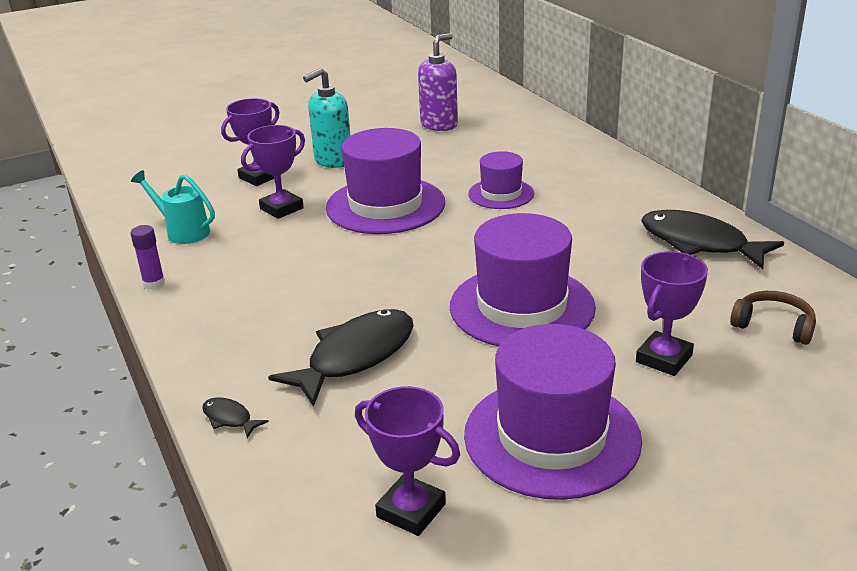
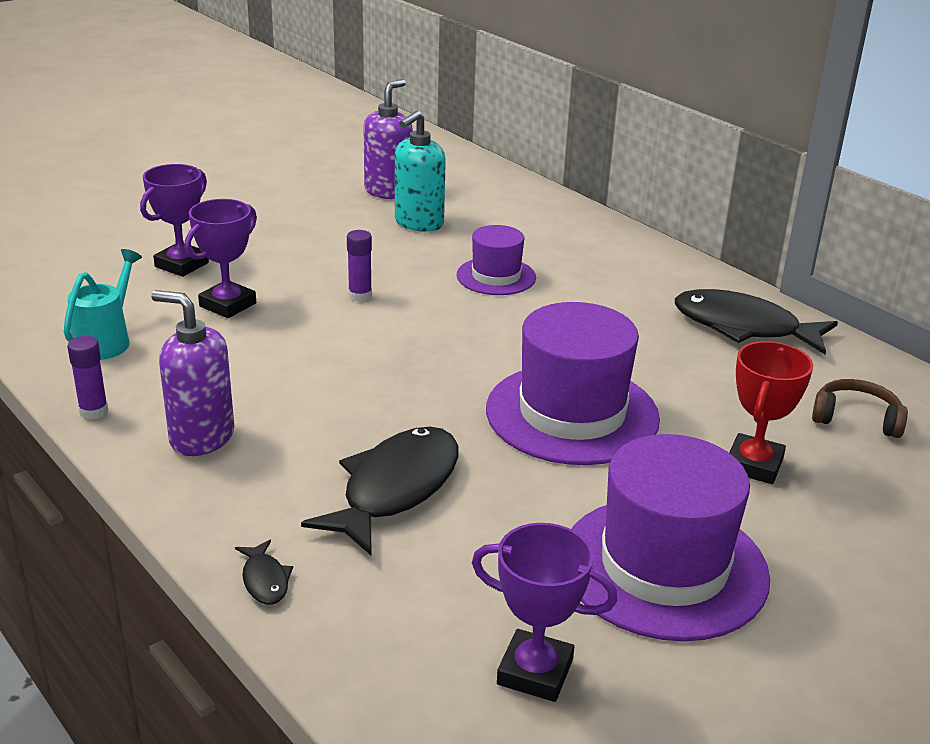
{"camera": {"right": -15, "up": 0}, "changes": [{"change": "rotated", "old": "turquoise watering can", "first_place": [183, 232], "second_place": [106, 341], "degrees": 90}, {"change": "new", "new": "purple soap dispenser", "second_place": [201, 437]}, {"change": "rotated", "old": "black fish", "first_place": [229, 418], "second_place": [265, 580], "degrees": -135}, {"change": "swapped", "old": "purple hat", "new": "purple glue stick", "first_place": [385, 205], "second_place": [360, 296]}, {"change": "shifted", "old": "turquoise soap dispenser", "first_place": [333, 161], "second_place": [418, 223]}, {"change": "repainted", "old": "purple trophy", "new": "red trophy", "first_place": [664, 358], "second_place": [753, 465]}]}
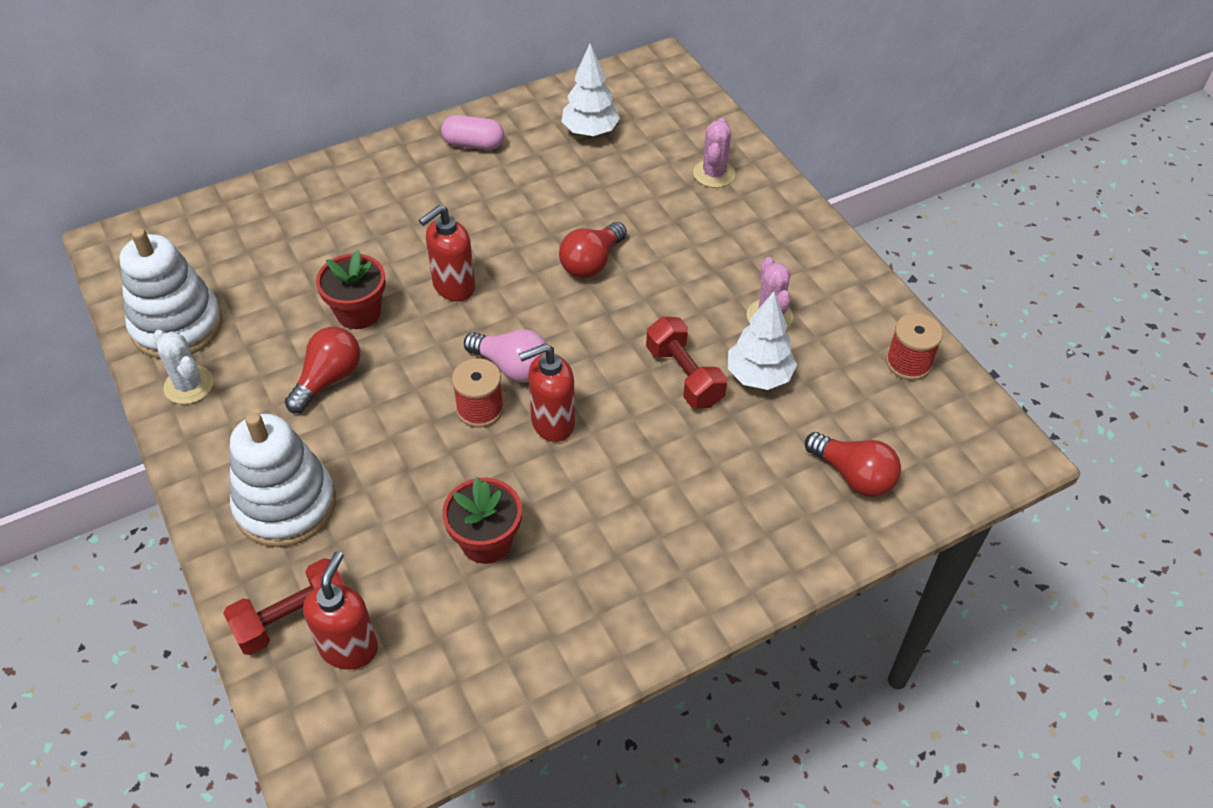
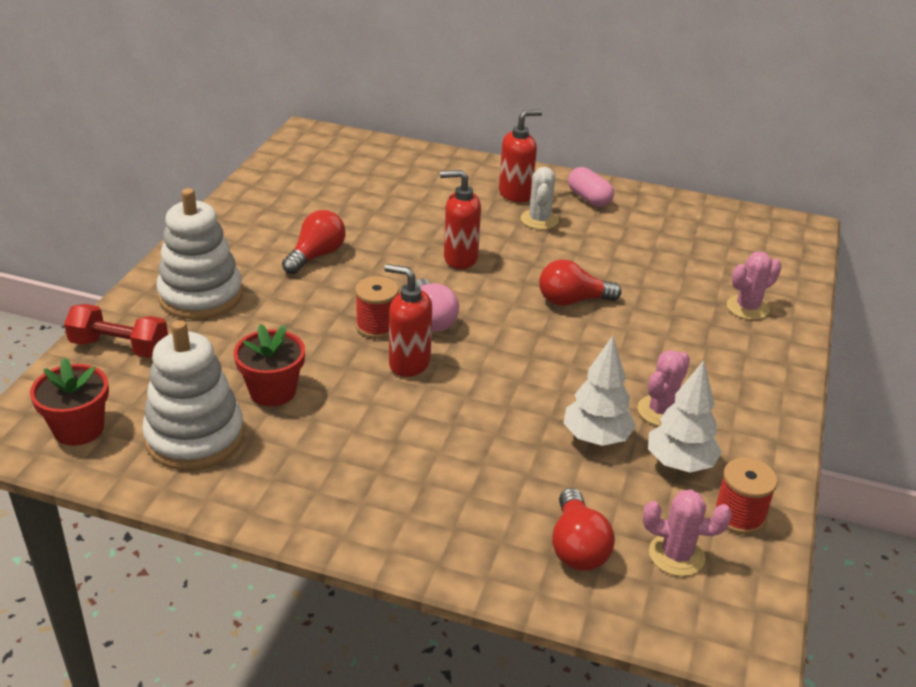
{"camera": {"right": 45, "up": -15}, "changes": [{"change": "shifted", "old": "red flower pot", "first_place": [358, 312], "second_place": [79, 429]}, {"change": "shifted", "old": "white stacking toy", "first_place": [177, 326], "second_place": [195, 437]}, {"change": "rotated", "old": "red light bulb", "first_place": [328, 379], "second_place": [316, 256], "degrees": -45}, {"change": "shifted", "old": "red soap dispenser", "first_place": [349, 648], "second_place": [515, 194]}, {"change": "shifted", "old": "white cactus", "first_place": [189, 385], "second_place": [539, 220]}, {"change": "new", "new": "pink cactus", "second_place": [676, 555]}, {"change": "shifted", "old": "white tree", "first_place": [590, 132], "second_place": [679, 463]}, {"change": "gone", "old": "red dumbbell", "first_place": [684, 376]}]}
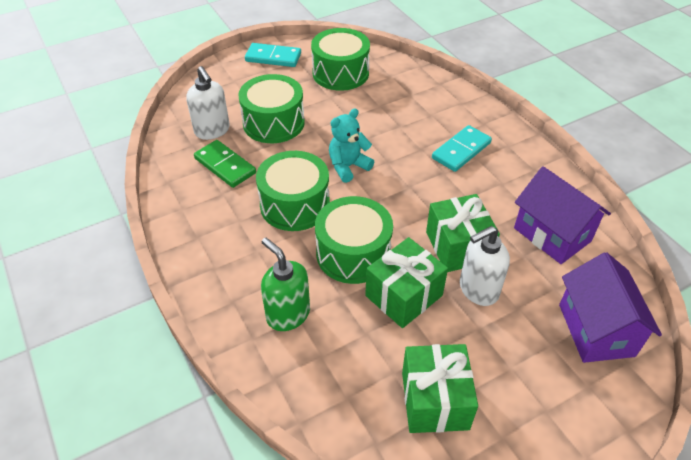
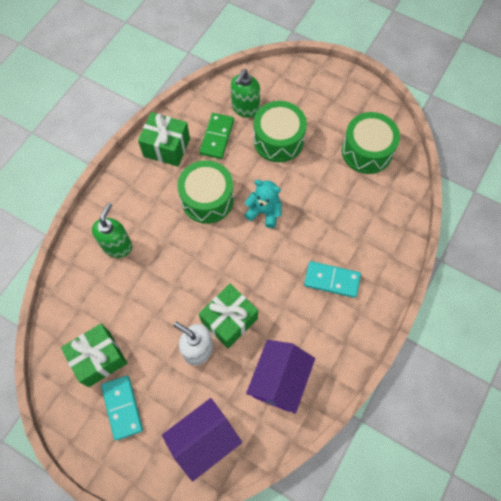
{"camera": {"right": 60, "up": 20}, "changes": [{"change": "shifted", "old": "turquoise domino", "first_place": [273, 57], "second_place": [122, 407]}, {"change": "shifted", "old": "green gift", "first_place": [403, 295], "second_place": [166, 147]}, {"change": "repainted", "old": "white soap dispenser", "new": "green soap dispenser", "first_place": [212, 131], "second_place": [245, 108]}, {"change": "gone", "old": "green drum", "first_place": [353, 253]}]}
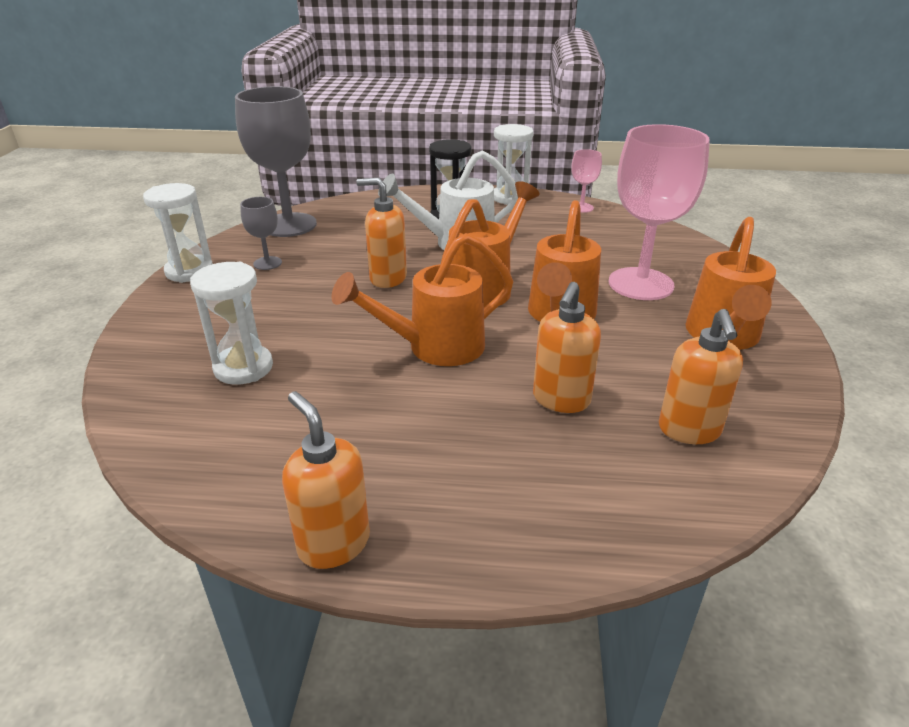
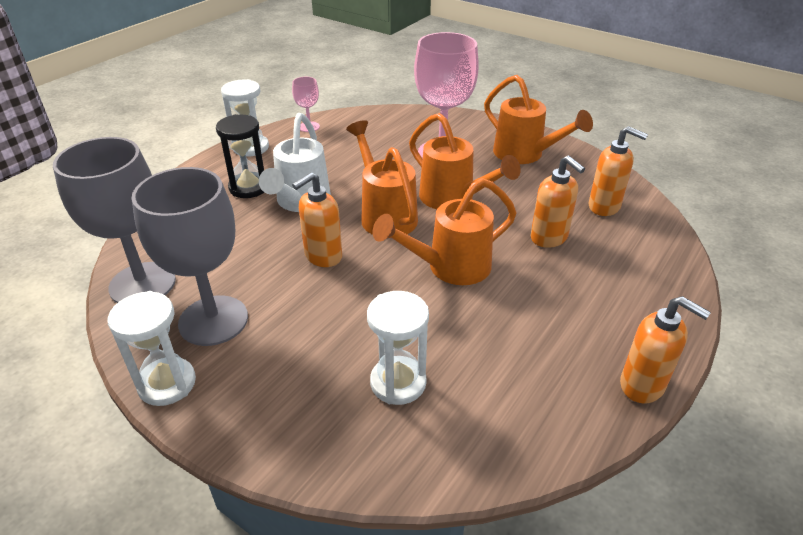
{"camera": {"right": -60, "up": 5}, "changes": [{"change": "scaled", "old": "grey goblet", "first_place": [267, 263], "second_place": [213, 320], "factor": 2.18}, {"change": "rotated", "old": "orange watering can", "first_place": [435, 348], "second_place": [450, 268], "degrees": 60}, {"change": "rotated", "old": "orange soap dispenser", "first_place": [333, 543], "second_place": [642, 385], "degrees": -135}]}
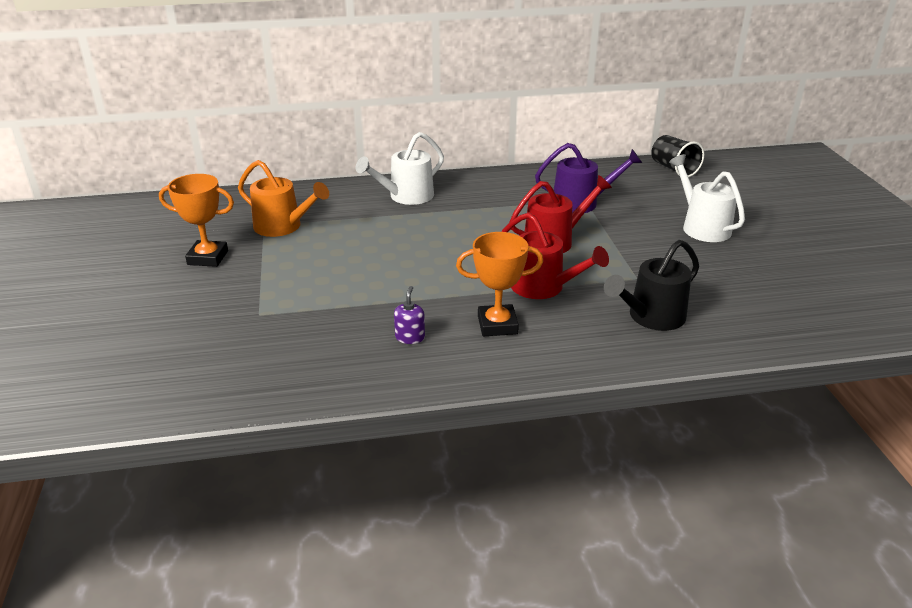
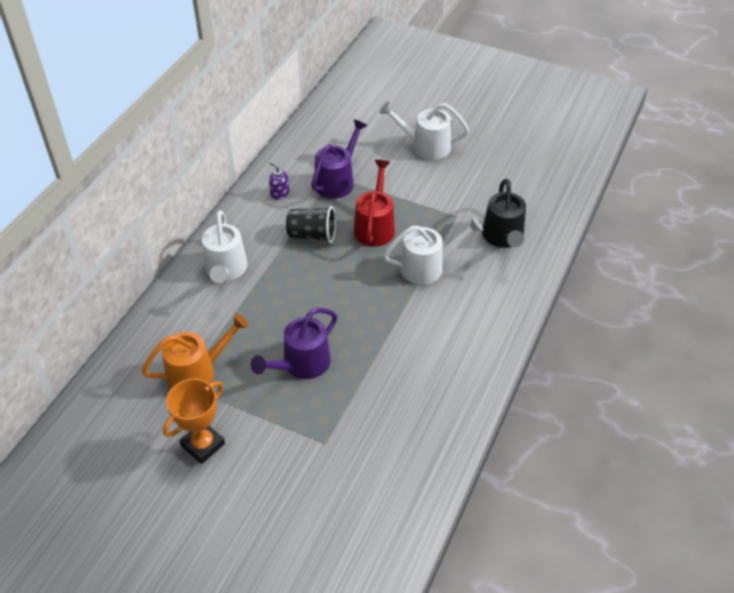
{"camera": {"right": -55, "up": 15}, "changes": [{"change": "new", "new": "purple watering can", "second_place": [301, 364]}, {"change": "shifted", "old": "purple soap dispenser", "first_place": [410, 337], "second_place": [279, 193]}, {"change": "shifted", "old": "black cup", "first_place": [673, 169], "second_place": [312, 235]}, {"change": "repainted", "old": "red watering can", "new": "white watering can", "first_place": [543, 287], "second_place": [428, 266]}, {"change": "gone", "old": "orange trophy", "first_place": [497, 325]}]}
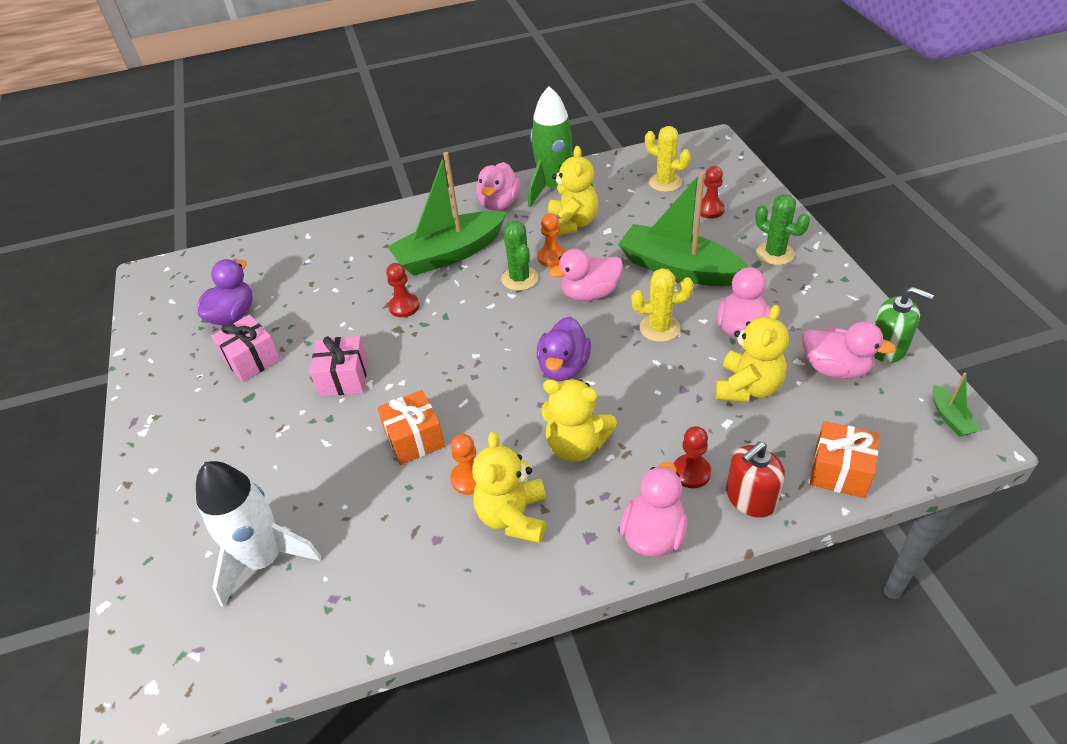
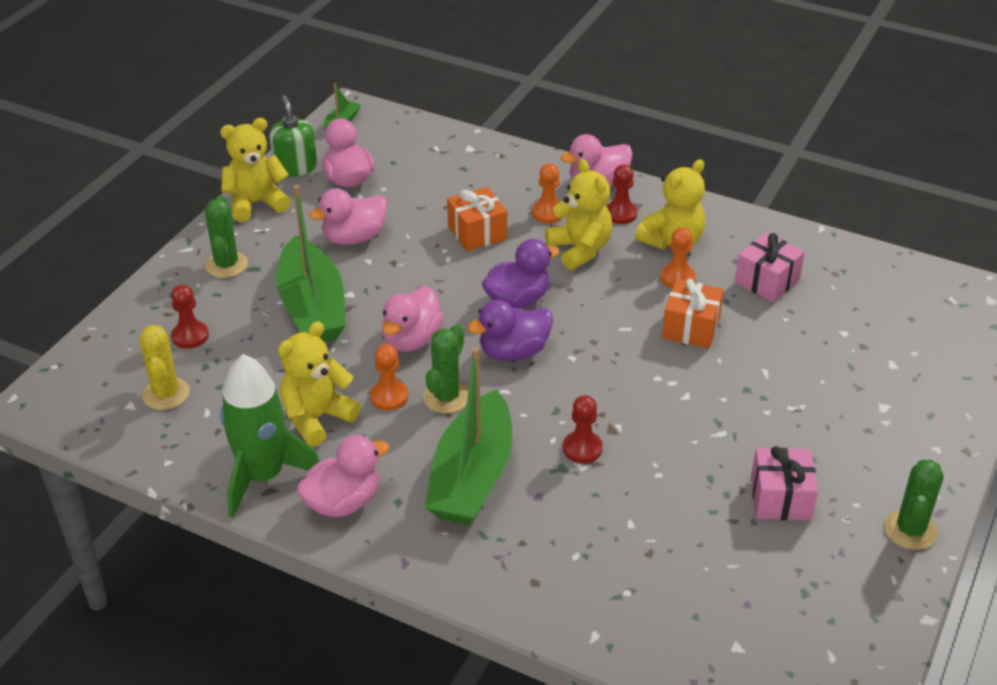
{"camera": {"right": -140, "up": -5}, "changes": [{"change": "shifted", "old": "yellow teddy bear", "first_place": [748, 387], "second_place": [256, 203]}, {"change": "rotated", "old": "pink duck", "first_place": [589, 293], "second_place": [412, 340], "degrees": 90}, {"change": "rotated", "old": "green boat", "first_place": [449, 254], "second_place": [472, 476], "degrees": 90}, {"change": "shifted", "old": "orange gift", "first_place": [839, 471], "second_place": [477, 233]}, {"change": "shifted", "old": "purple duck", "first_place": [233, 315], "second_place": [513, 352]}, {"change": "new", "new": "orange pawn", "second_place": [548, 213]}, {"change": "shifted", "old": "red pawn", "first_place": [691, 472], "second_place": [620, 214]}, {"change": "shifted", "old": "pink gift", "first_place": [344, 378], "second_place": [767, 281]}, {"change": "new", "new": "green cactus", "second_place": [910, 530]}, {"change": "gone", "old": "white rocket", "first_place": [264, 559]}, {"change": "gone", "old": "yellow cactus", "first_place": [659, 328]}, {"change": "gone", "old": "red soap dispenser", "first_place": [750, 498]}]}
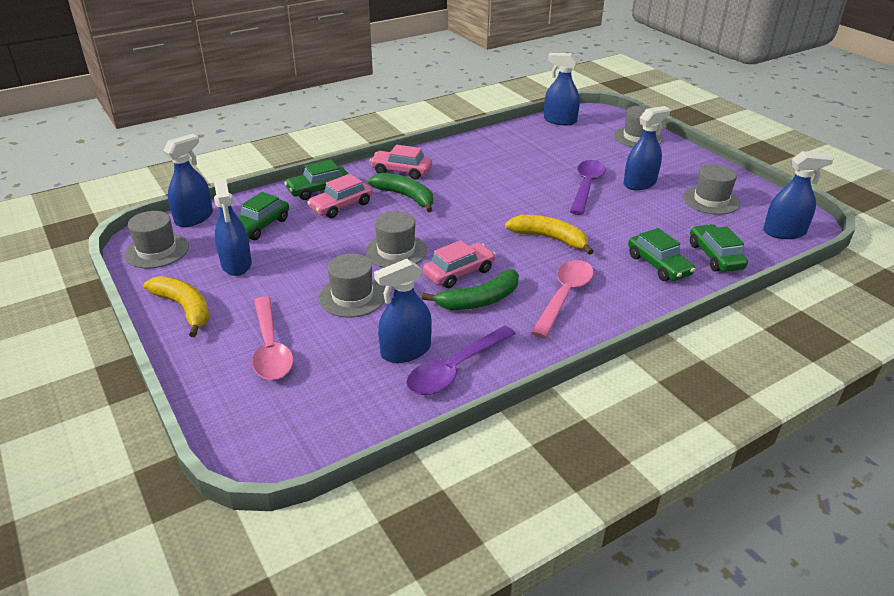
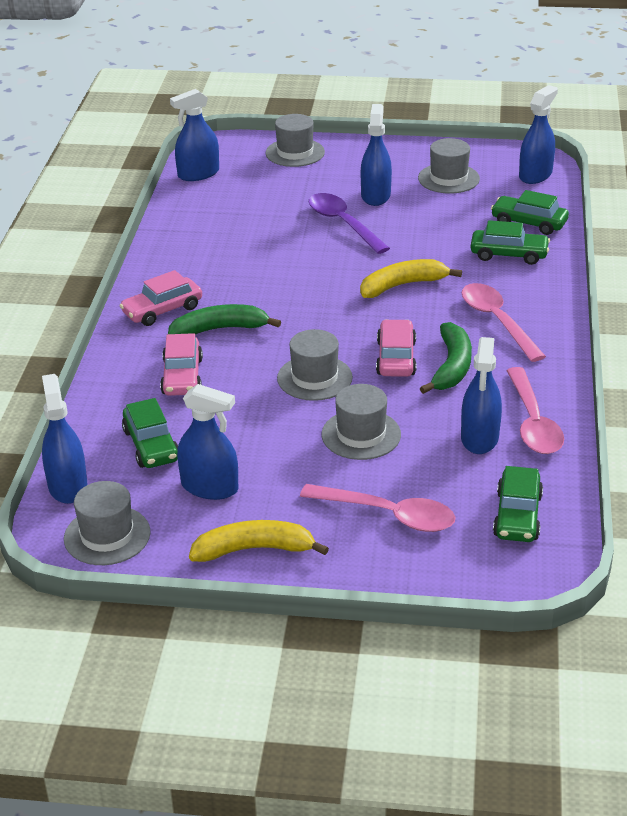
{"camera": {"right": -50, "up": 0}, "changes": [{"change": "shifted", "old": "green car", "first_place": [319, 190], "second_place": [517, 516]}, {"change": "repainted", "old": "purple spoon", "new": "pink spoon", "first_place": [455, 369], "second_place": [533, 422]}]}
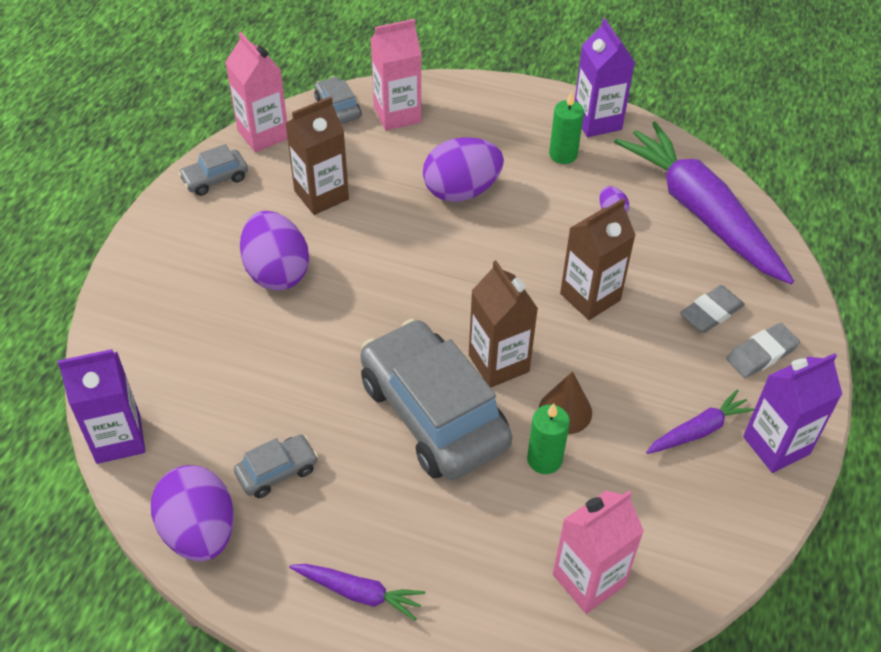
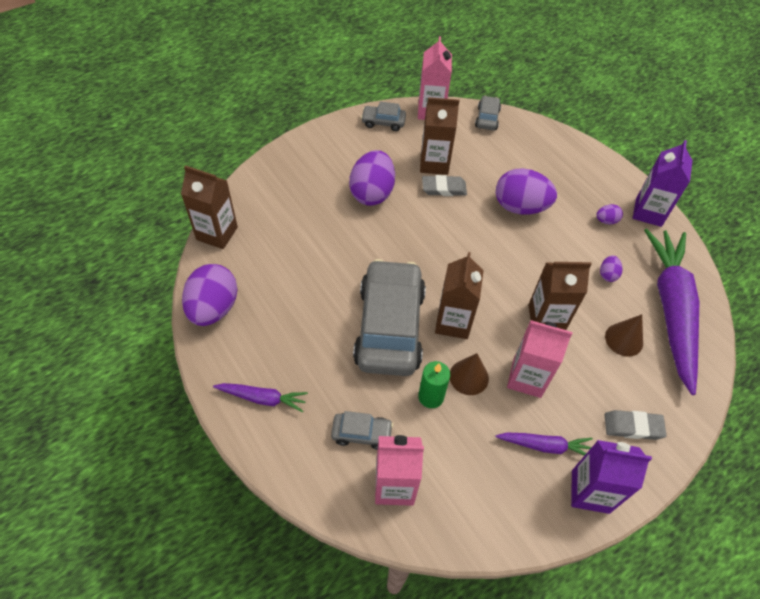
{"camera": {"right": 35, "up": 5}, "changes": [{"change": "repainted", "old": "purple carton", "new": "brown carton", "first_place": [118, 438], "second_place": [217, 233]}, {"change": "rotated", "old": "purple carrot", "first_place": [359, 593], "second_place": [262, 398], "degrees": -45}, {"change": "shifted", "old": "grey car", "first_place": [277, 471], "second_place": [362, 433]}, {"change": "shifted", "old": "grey eraser", "first_place": [711, 312], "second_place": [444, 188]}, {"change": "shifted", "old": "pink carton", "first_place": [397, 114], "second_place": [527, 378]}, {"change": "swapped", "old": "green candle", "new": "purple egg", "first_place": [563, 154], "second_place": [606, 221]}, {"change": "new", "new": "brown cone", "second_place": [624, 339]}]}
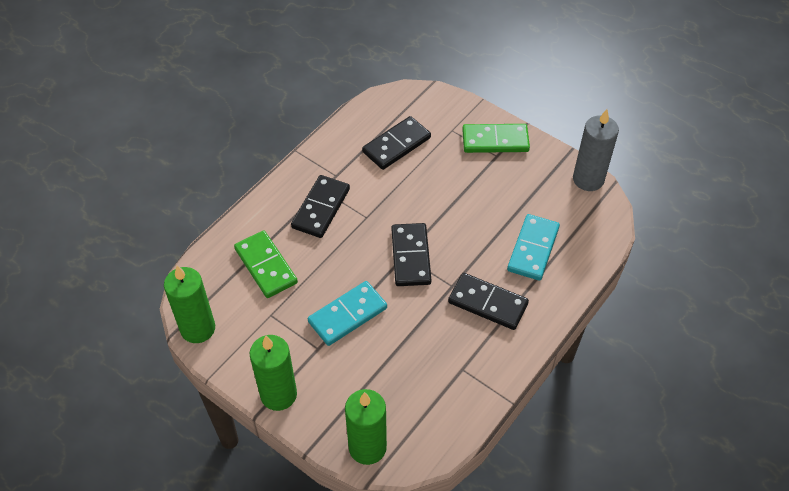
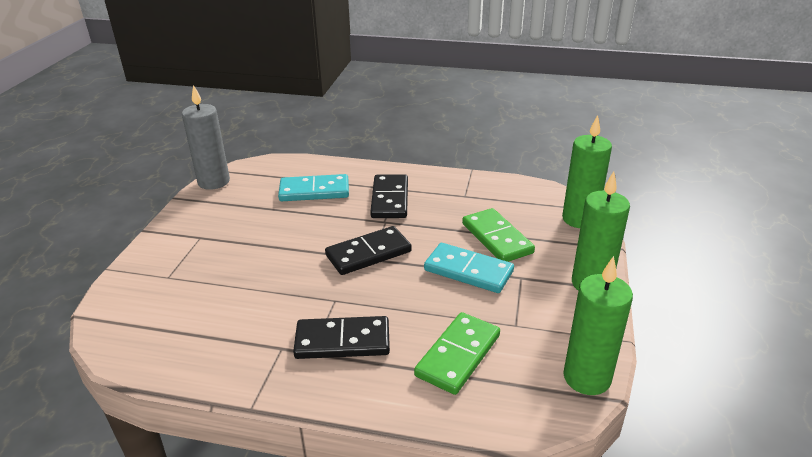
{"camera": {"right": -115, "up": -20}, "changes": [{"change": "shifted", "old": "green domino", "first_place": [495, 140], "second_place": [496, 238]}, {"change": "gone", "old": "black domino", "first_place": [396, 145]}]}
